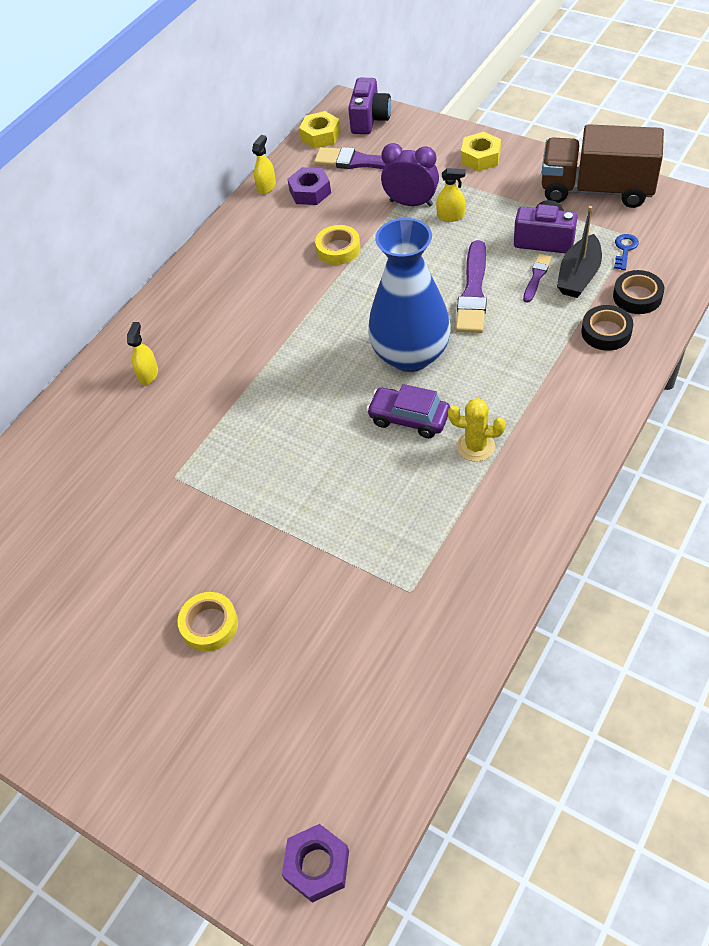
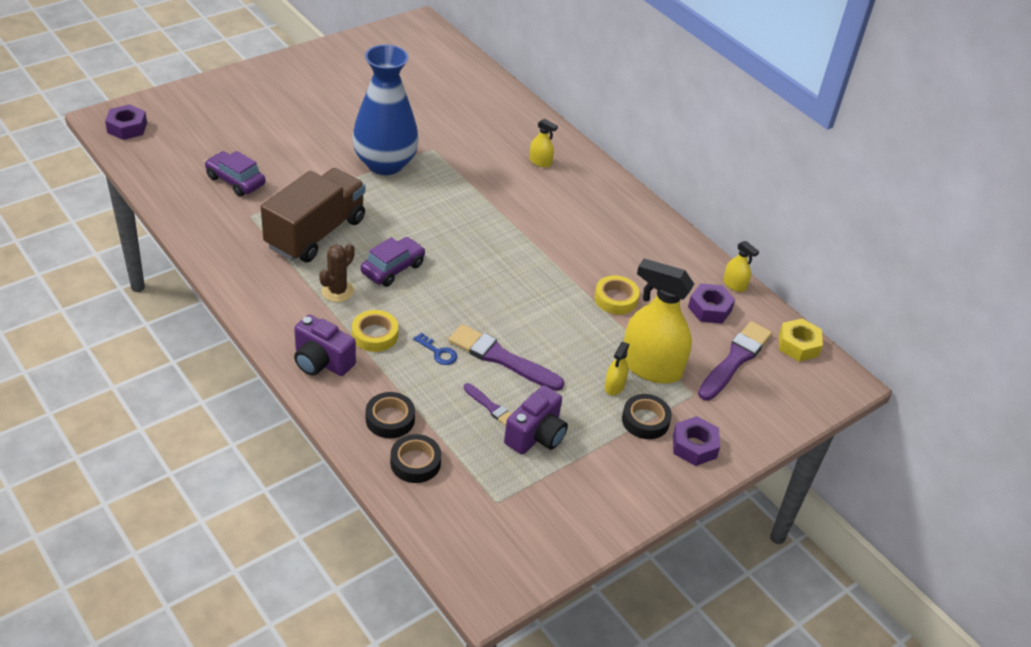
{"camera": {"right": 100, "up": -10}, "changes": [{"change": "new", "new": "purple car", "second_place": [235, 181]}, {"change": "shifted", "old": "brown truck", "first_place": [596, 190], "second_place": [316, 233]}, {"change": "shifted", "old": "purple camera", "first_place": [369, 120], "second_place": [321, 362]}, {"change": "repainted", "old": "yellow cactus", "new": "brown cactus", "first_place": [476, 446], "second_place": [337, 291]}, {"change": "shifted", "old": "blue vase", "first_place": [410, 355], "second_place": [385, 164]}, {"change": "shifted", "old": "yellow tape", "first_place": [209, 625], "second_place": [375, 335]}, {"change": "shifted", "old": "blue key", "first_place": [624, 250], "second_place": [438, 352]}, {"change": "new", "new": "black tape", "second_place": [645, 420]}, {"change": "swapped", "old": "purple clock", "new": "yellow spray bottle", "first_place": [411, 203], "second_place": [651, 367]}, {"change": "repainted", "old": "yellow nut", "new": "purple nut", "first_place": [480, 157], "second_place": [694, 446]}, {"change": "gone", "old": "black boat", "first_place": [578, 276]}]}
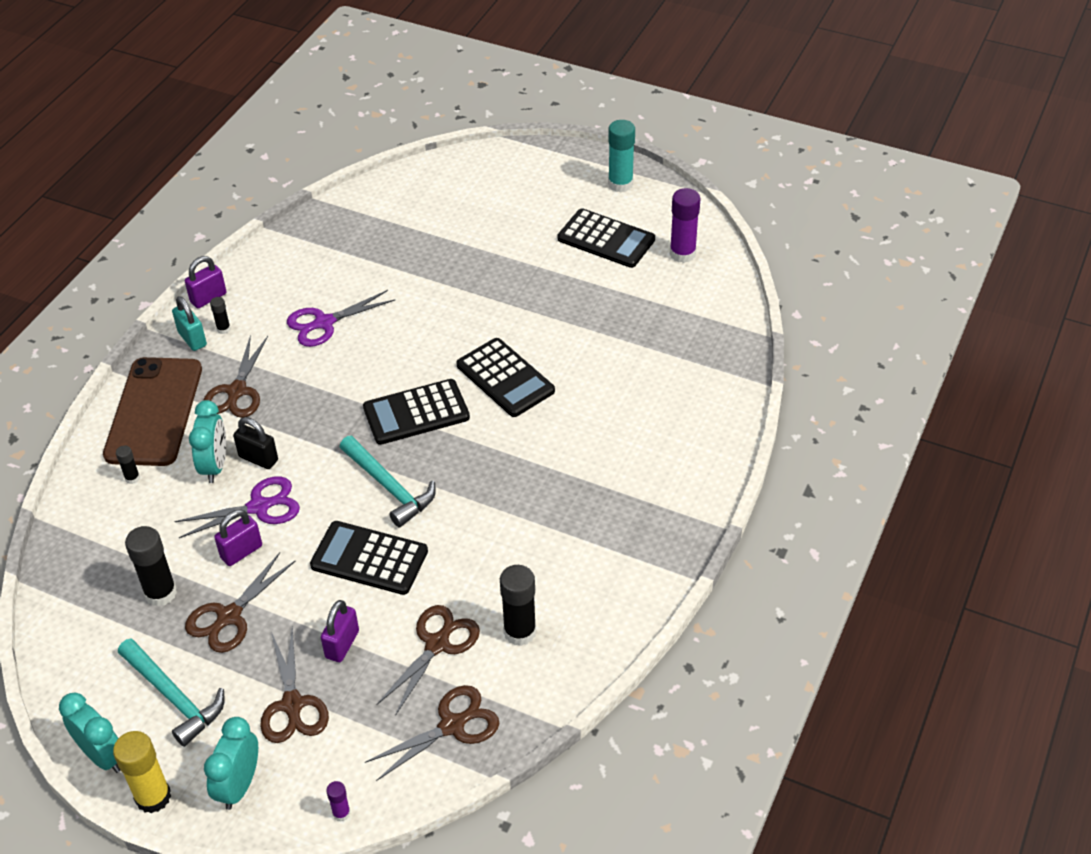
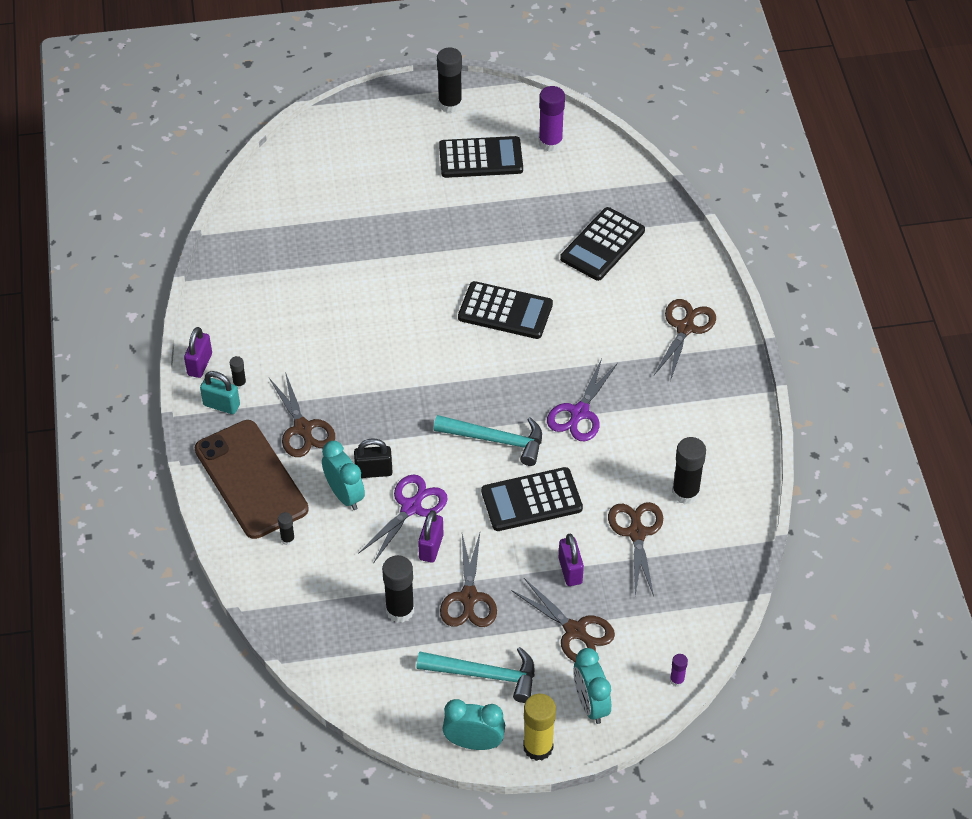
{"camera": {"right": -35, "up": 5}, "changes": [{"change": "repainted", "old": "turquoise glue stick", "new": "black glue stick", "first_place": [620, 184], "second_place": [450, 104]}, {"change": "shifted", "old": "purple scissors", "first_place": [323, 323], "second_place": [579, 413]}, {"change": "shifted", "old": "black calculator", "first_place": [416, 413], "second_place": [602, 245]}, {"change": "shifted", "old": "brown scissors", "first_place": [453, 725], "second_place": [685, 327]}]}
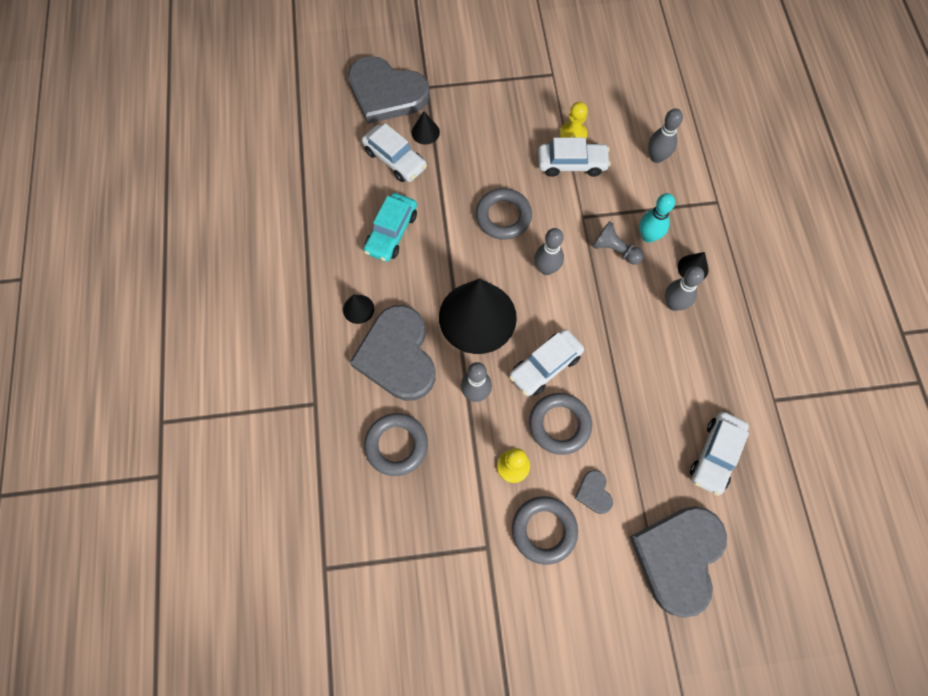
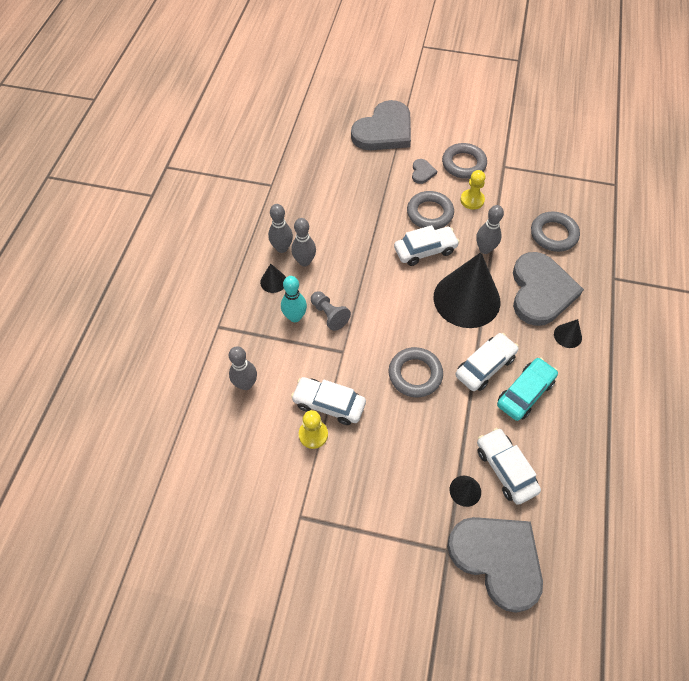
{"camera": {"right": -160, "up": -10}, "changes": [{"change": "shifted", "old": "grey bowling pin", "first_place": [546, 268], "second_place": [282, 248]}, {"change": "shifted", "old": "white car", "first_place": [715, 455], "second_place": [485, 366]}]}
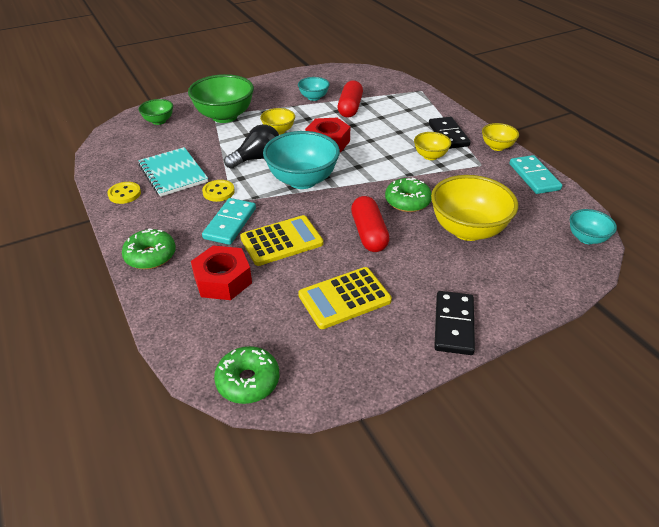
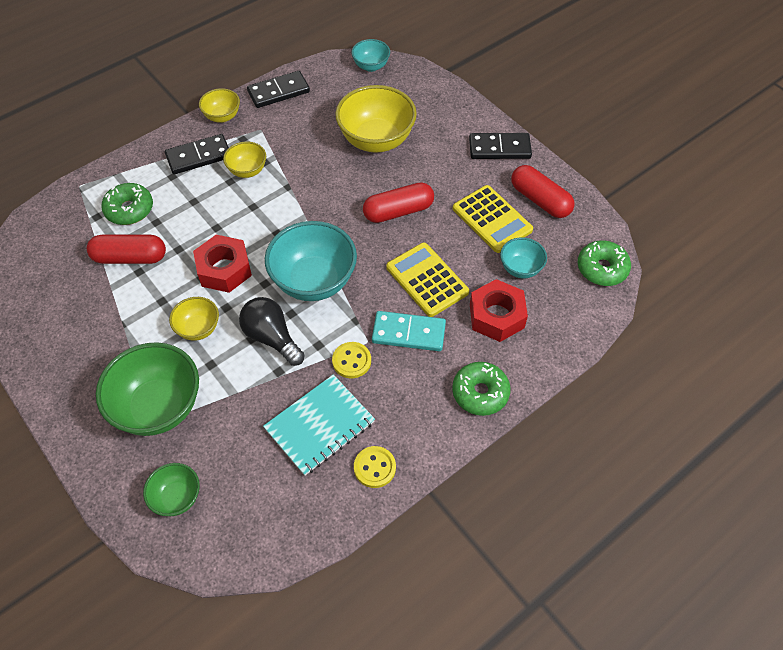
{"camera": {"right": -100, "up": 15}, "changes": [{"change": "shifted", "old": "green donut", "first_place": [407, 201], "second_place": [129, 209]}, {"change": "repainted", "old": "turquoise domino", "new": "black domino", "first_place": [534, 177], "second_place": [278, 92]}, {"change": "shifted", "old": "turquoise bowl", "first_place": [313, 97], "second_place": [520, 268]}, {"change": "new", "new": "red capsule", "second_place": [540, 200]}]}
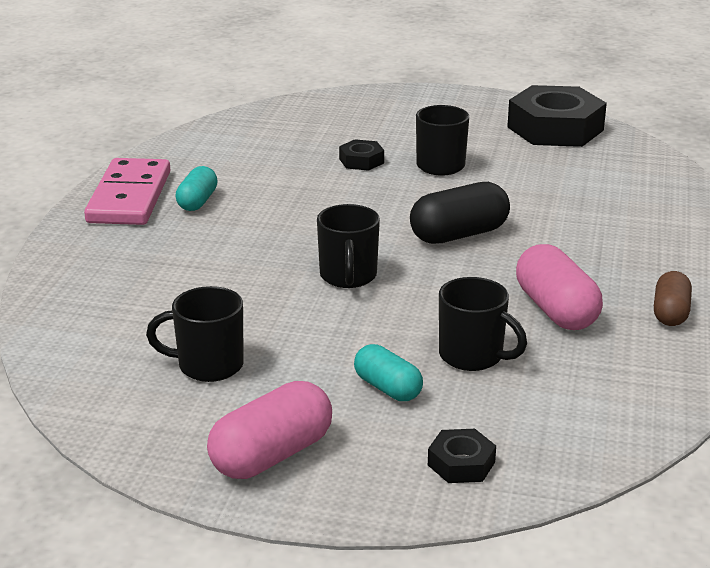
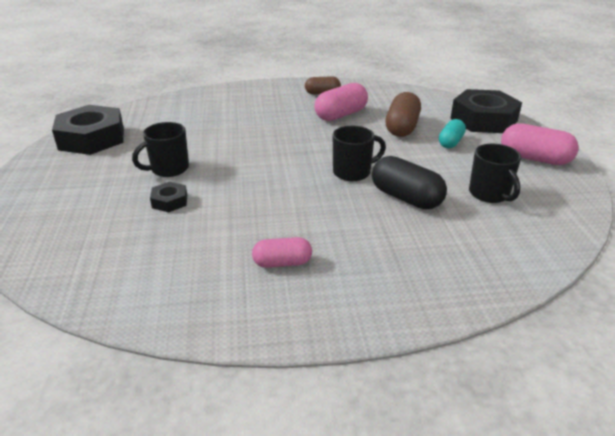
{"camera": {"right": -110, "up": 5}, "changes": [{"change": "repainted", "old": "turquoise capsule", "new": "pink capsule", "first_place": [197, 201], "second_place": [282, 263]}, {"change": "shifted", "old": "black capsule", "first_place": [459, 235], "second_place": [406, 198]}, {"change": "swapped", "old": "black mug", "new": "brown capsule", "first_place": [473, 356], "second_place": [402, 127]}, {"change": "scaled", "old": "black nut", "first_place": [461, 463], "second_place": [483, 120], "factor": 2.2}, {"change": "gone", "old": "pink domino", "first_place": [129, 197]}]}
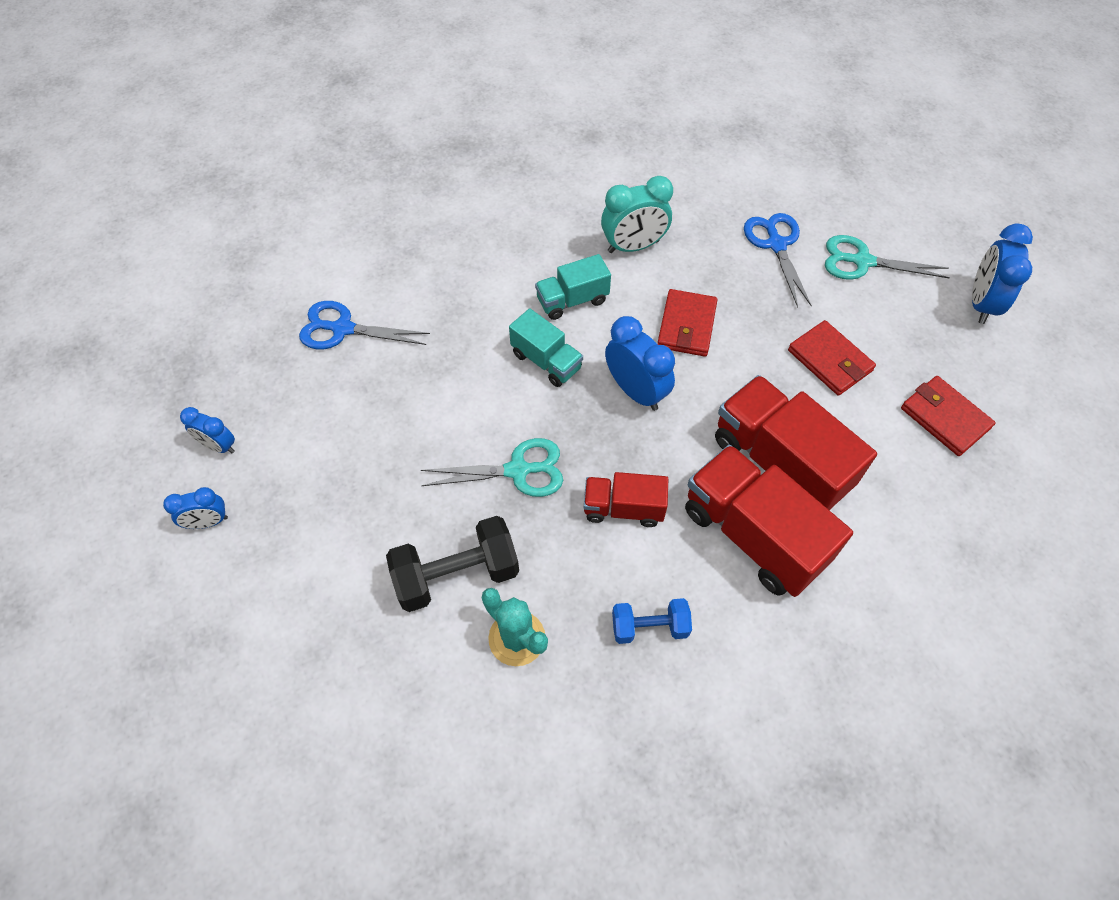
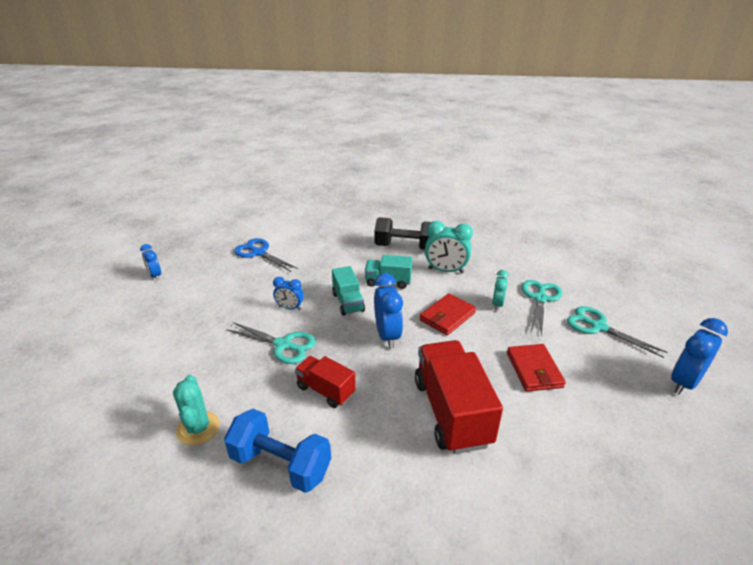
{"camera": {"right": 30, "up": -25}, "changes": [{"change": "scaled", "old": "blue dumbbell", "first_place": [649, 627], "second_place": [280, 464], "factor": 1.65}, {"change": "shifted", "old": "blue clock", "first_place": [208, 522], "second_place": [290, 308]}, {"change": "shifted", "old": "black dumbbell", "first_place": [456, 575], "second_place": [405, 247]}, {"change": "new", "new": "turquoise clock", "second_place": [497, 304]}, {"change": "repainted", "old": "blue scissors", "new": "turquoise scissors", "first_place": [776, 244], "second_place": [540, 298]}, {"change": "gone", "old": "red truck", "first_place": [753, 535]}, {"change": "gone", "old": "red wallet", "first_place": [945, 418]}]}
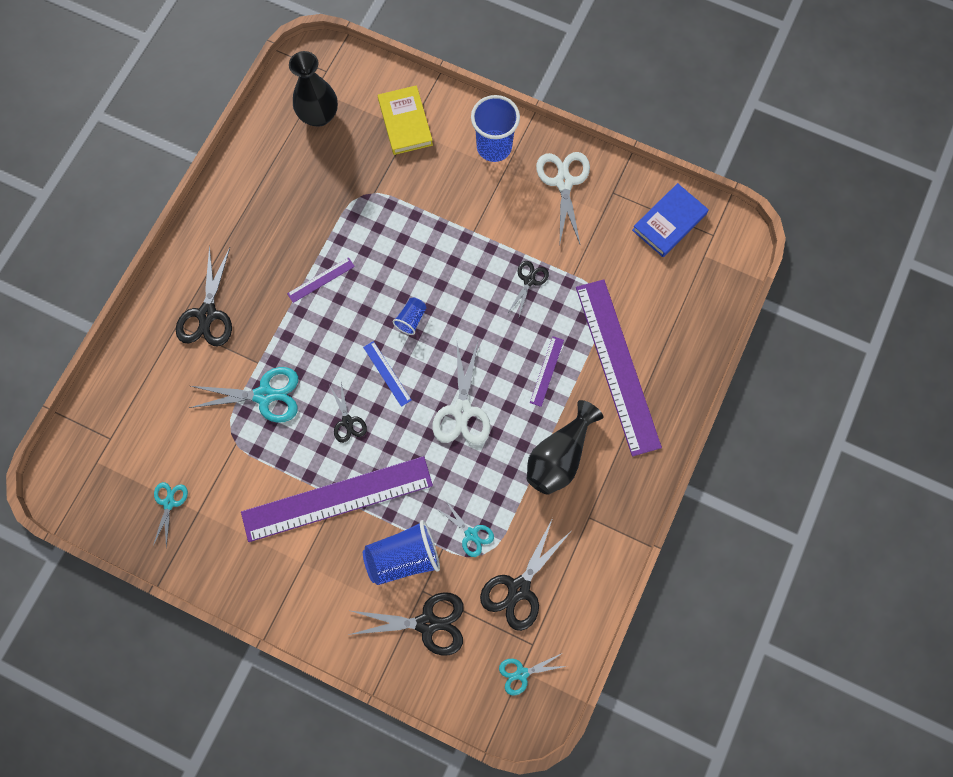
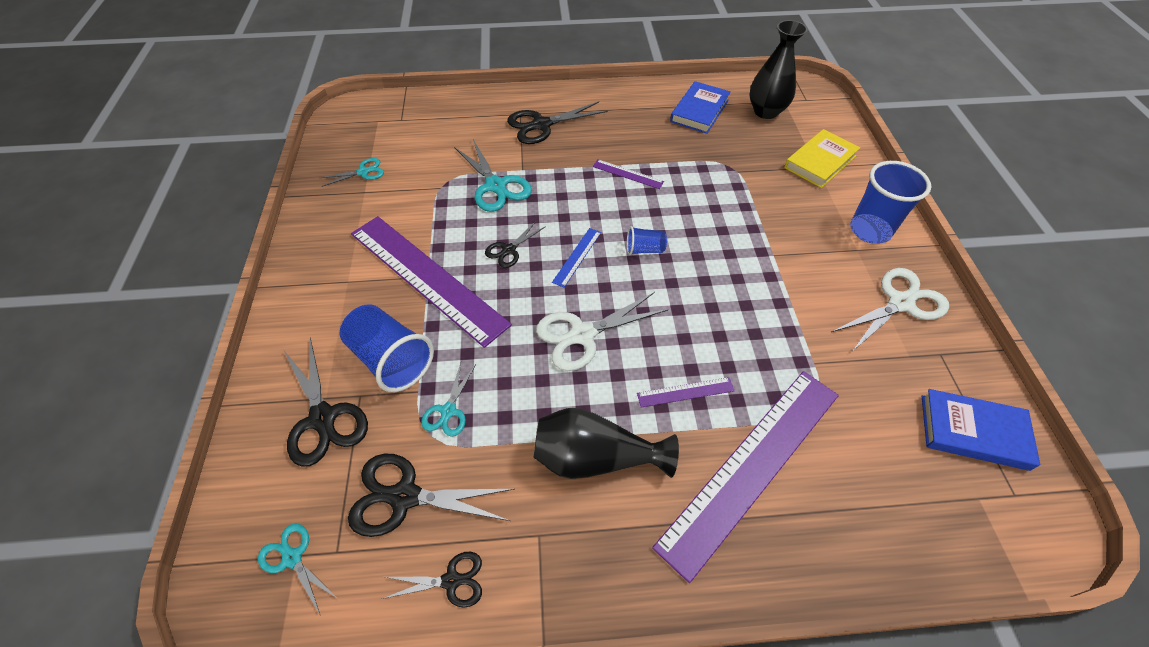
{"camera": {"right": 60, "up": -20}, "changes": [{"change": "shifted", "old": "black scissors", "first_place": [529, 280], "second_place": [451, 580]}, {"change": "new", "new": "blue book", "second_place": [699, 111]}]}
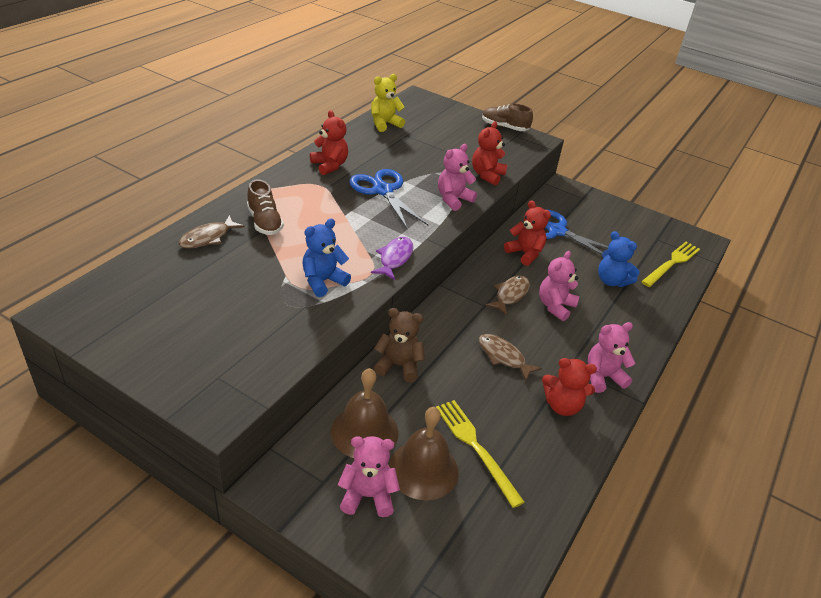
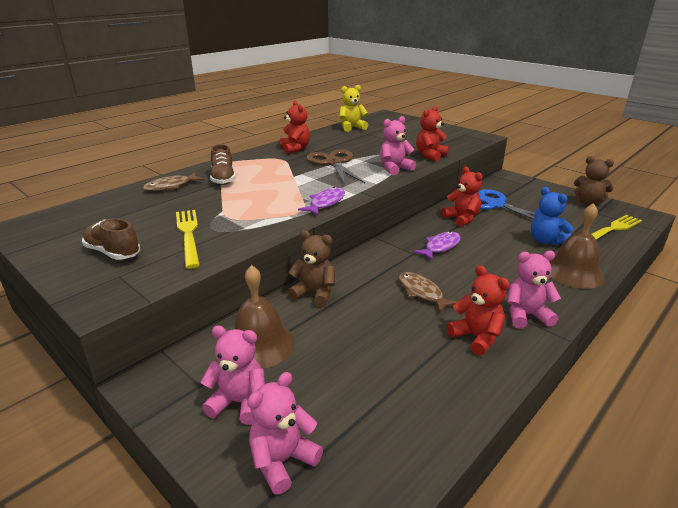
{"camera": {"right": 15, "up": -10}, "changes": [{"change": "shifted", "old": "brown shoe", "first_place": [504, 127], "second_place": [113, 252]}, {"change": "shifted", "old": "yellow fork", "first_place": [476, 447], "second_place": [188, 235]}, {"change": "shifted", "old": "pink teddy bear", "first_place": [555, 306], "second_place": [282, 460]}, {"change": "repainted", "old": "blue scissors", "new": "brown scissors", "first_place": [382, 190], "second_place": [333, 163]}, {"change": "repainted", "old": "brown fish", "new": "purple fish", "first_place": [510, 295], "second_place": [440, 246]}, {"change": "rotated", "old": "red teddy bear", "first_place": [562, 406], "second_place": [476, 337], "degrees": -150}, {"change": "shifted", "old": "brown bell", "first_place": [423, 469], "second_place": [573, 272]}, {"change": "new", "new": "brown teddy bear", "second_place": [588, 202]}, {"change": "gone", "old": "blue teddy bear", "first_place": [323, 281]}]}
